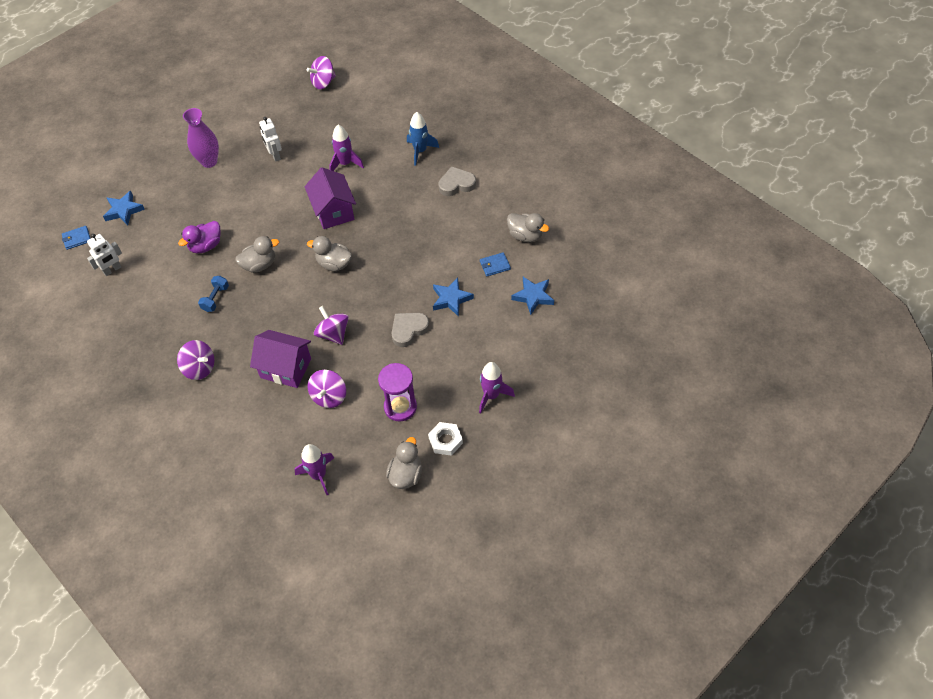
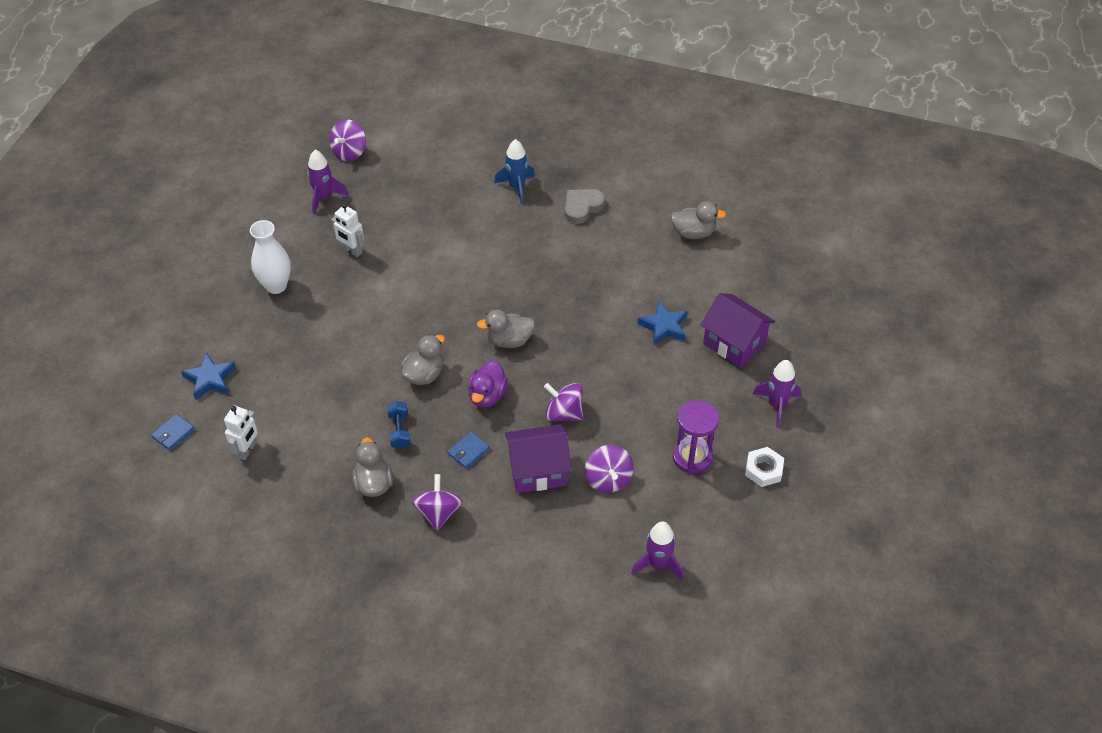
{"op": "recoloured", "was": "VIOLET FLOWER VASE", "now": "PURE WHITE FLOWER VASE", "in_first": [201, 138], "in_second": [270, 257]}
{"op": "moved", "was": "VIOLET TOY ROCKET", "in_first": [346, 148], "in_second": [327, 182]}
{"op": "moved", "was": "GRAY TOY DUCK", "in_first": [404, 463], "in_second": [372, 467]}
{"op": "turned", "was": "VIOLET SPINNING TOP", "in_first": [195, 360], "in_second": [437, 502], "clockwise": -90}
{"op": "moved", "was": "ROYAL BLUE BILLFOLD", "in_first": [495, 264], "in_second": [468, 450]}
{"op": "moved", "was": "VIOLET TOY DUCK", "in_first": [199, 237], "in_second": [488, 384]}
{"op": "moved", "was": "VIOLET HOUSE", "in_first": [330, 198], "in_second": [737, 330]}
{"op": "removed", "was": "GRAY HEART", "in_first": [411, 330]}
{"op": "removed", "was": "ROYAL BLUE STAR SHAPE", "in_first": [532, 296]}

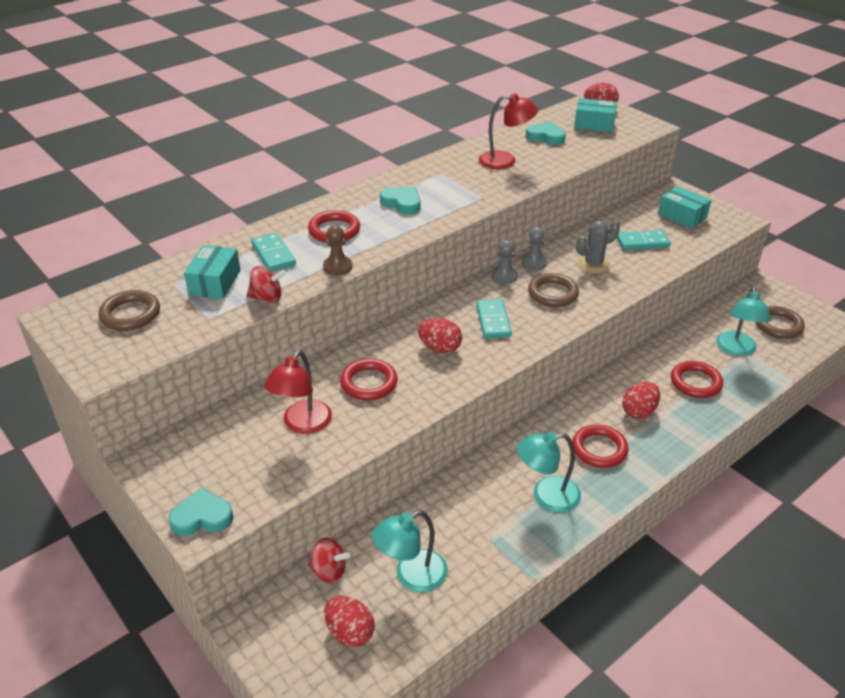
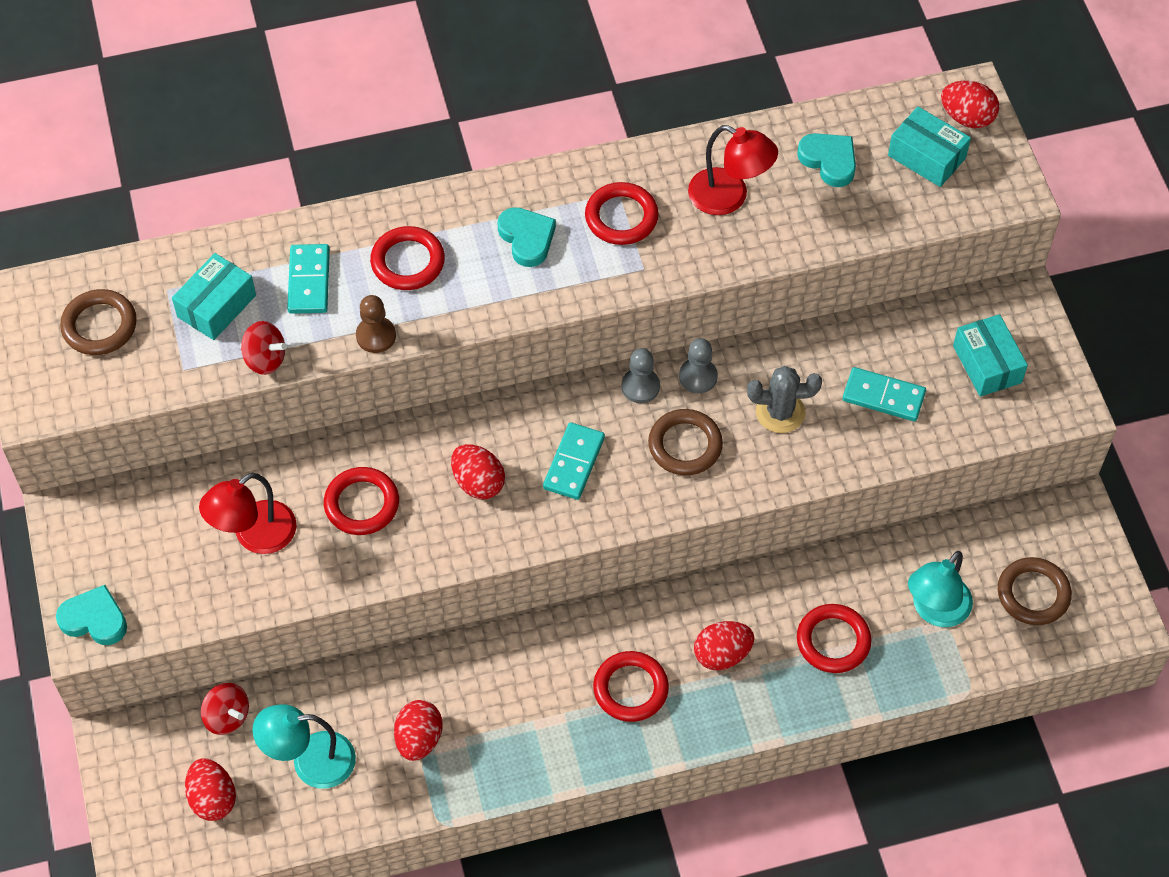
{"op": "added", "now": "CRIMSON EGG", "in_second": [418, 730]}
{"op": "added", "now": "CRIMSON TORUS", "in_second": [622, 213]}
{"op": "removed", "was": "TEAL DESK LAMP", "in_first": [549, 472]}

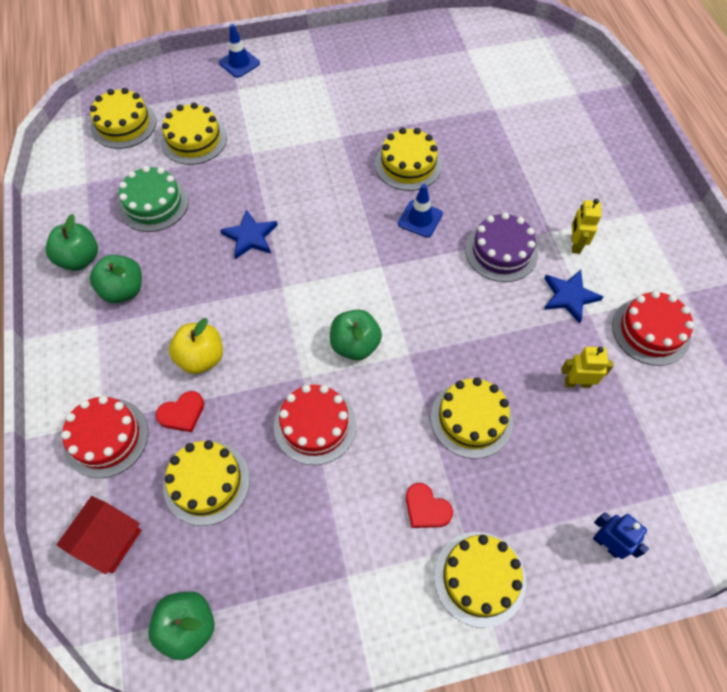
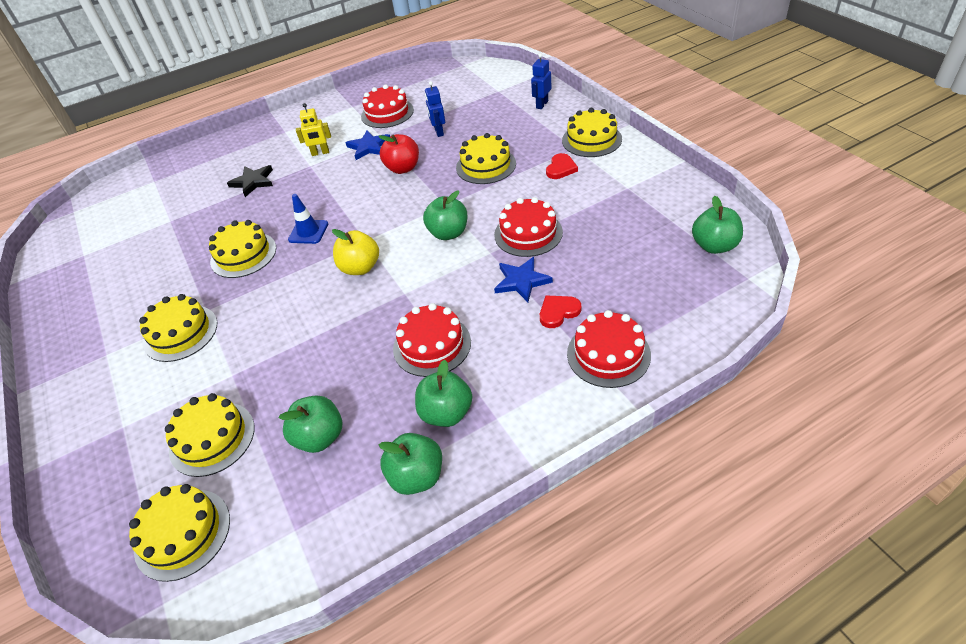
{"op": "moved", "was": "GOLDEN LAYER CAKE", "in_first": [206, 483], "in_second": [178, 328]}
{"op": "added", "now": "JET-BLACK STAR SHAPE", "in_second": [250, 181]}
{"op": "replaced", "was": "GREEN LAYER CAKE", "now": "GREEN APPLE FRUIT", "in_first": [153, 199], "in_second": [310, 424]}
{"op": "moved", "was": "GOLDEN APPLE FRUIT", "in_first": [196, 346], "in_second": [355, 252]}
{"op": "added", "now": "CRIMSON APPLE FRUIT", "in_second": [398, 154]}
{"op": "added", "now": "CRIMSON LAYER CAKE", "in_second": [432, 340]}
{"op": "recoloured", "was": "GOLDEN TOY ROBOT", "now": "ROYAL BLUE TOY ROBOT", "in_first": [587, 367], "in_second": [435, 109]}
{"op": "moved", "was": "ROYAL BLUE STAR SHAPE", "in_first": [249, 234], "in_second": [523, 279]}
{"op": "turned", "was": "CRIMSON HEART", "in_first": [180, 411], "in_second": [560, 312], "clockwise": -75}
{"op": "removed", "was": "CRIMSON HOUSE", "in_first": [99, 535]}
{"op": "removed", "was": "ROYAL BLUE TRAFFIC CONE", "in_first": [239, 51]}
{"op": "removed", "was": "VIOLET LAYER CAKE", "in_first": [501, 247]}

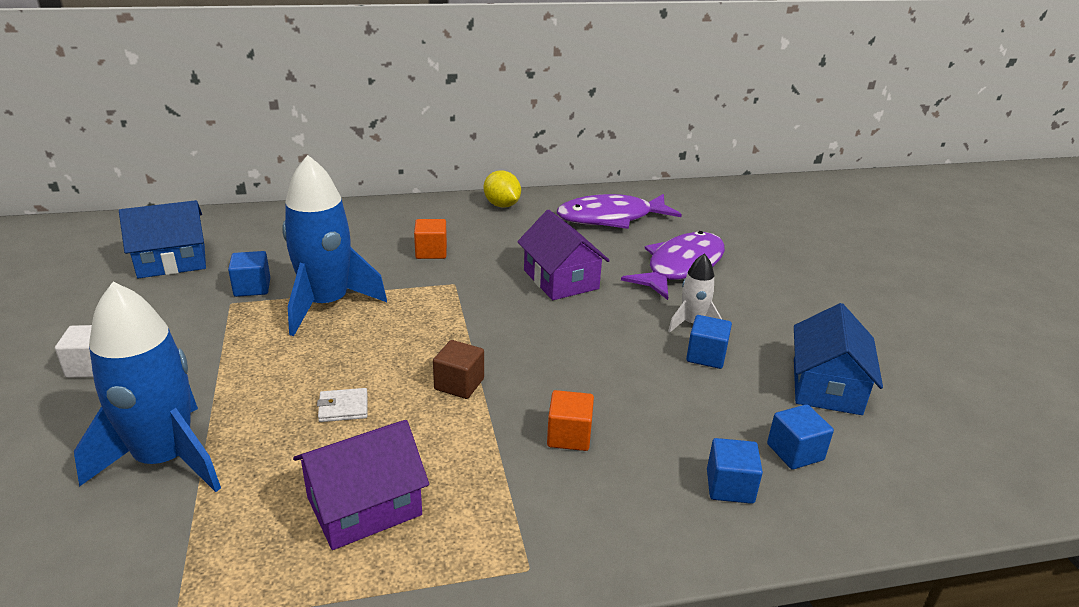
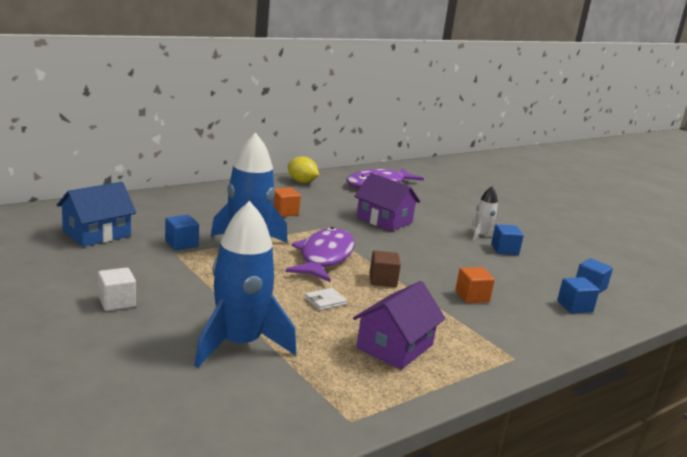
{"op": "moved", "was": "VIOLET FISH", "in_first": [673, 265], "in_second": [320, 254]}
{"op": "removed", "was": "ROYAL BLUE HOUSE", "in_first": [838, 359]}

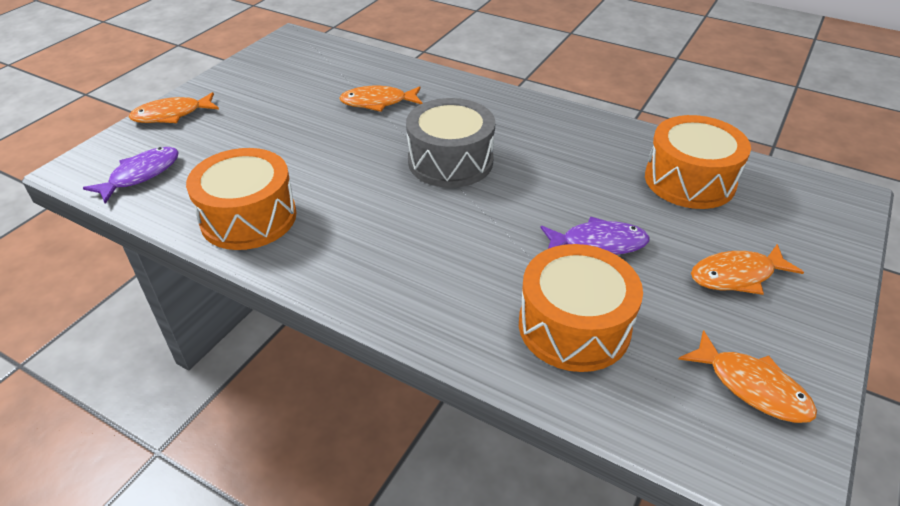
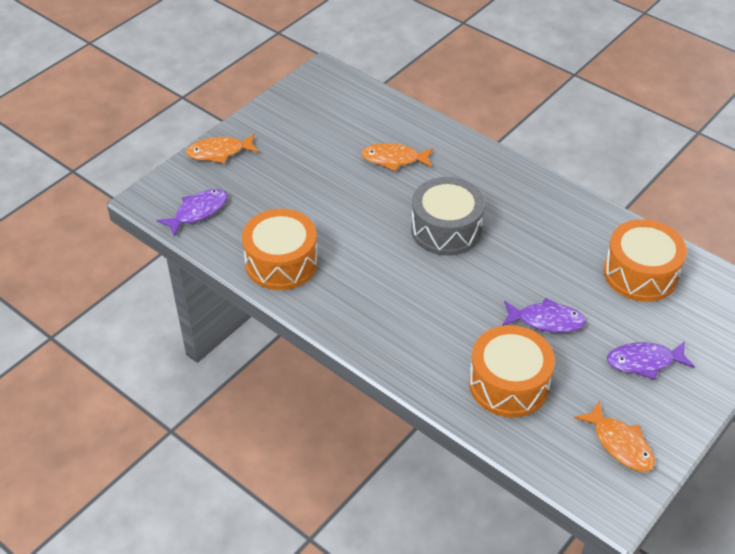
{"op": "recoloured", "was": "BRIGHT ORANGE FISH", "now": "VIOLET FISH", "in_first": [747, 269], "in_second": [651, 360]}

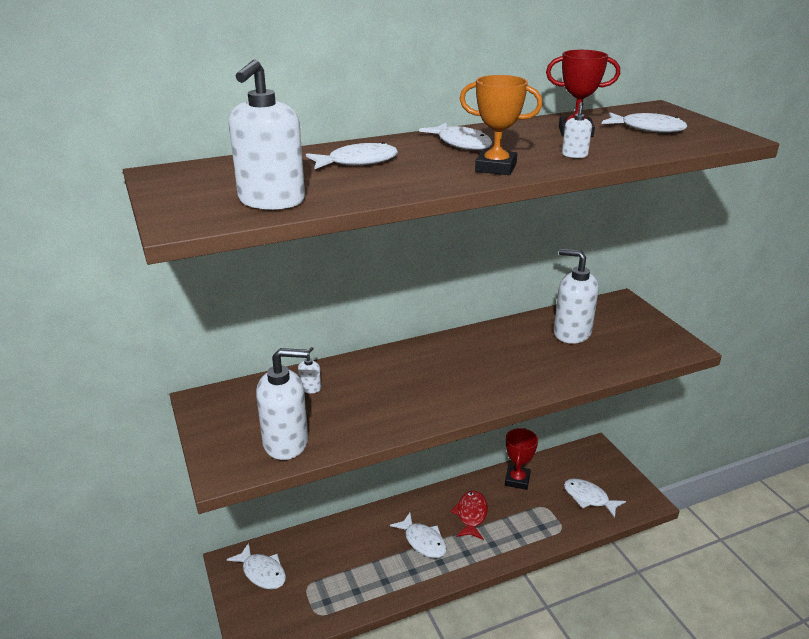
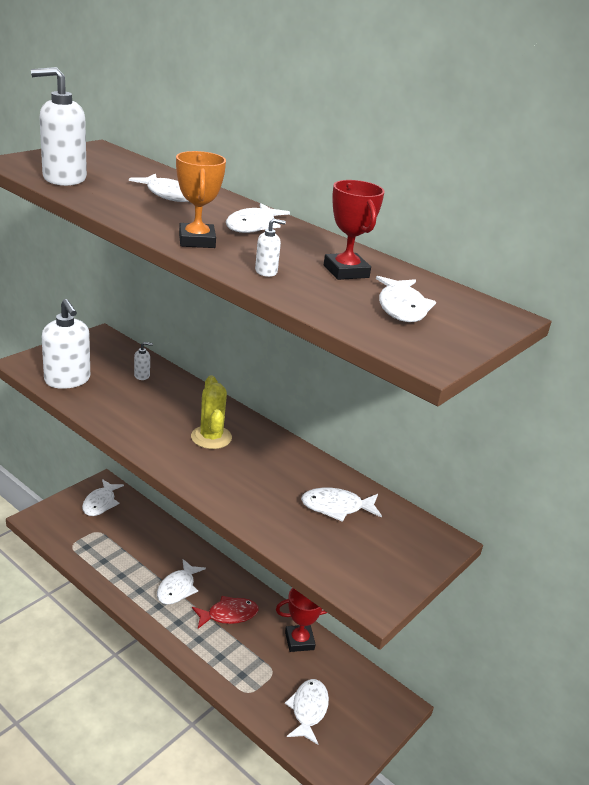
{"op": "added", "now": "GOLDEN PRICKLY PLANT", "in_second": [211, 412]}
{"op": "replaced", "was": "PURE WHITE SOAP DISPENSER", "now": "PURE WHITE FISH", "in_first": [576, 296], "in_second": [341, 505]}

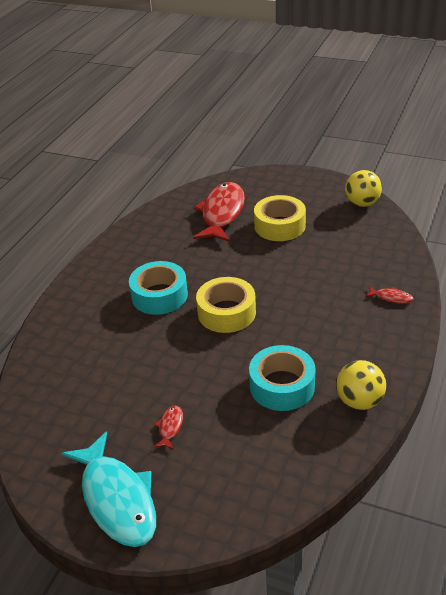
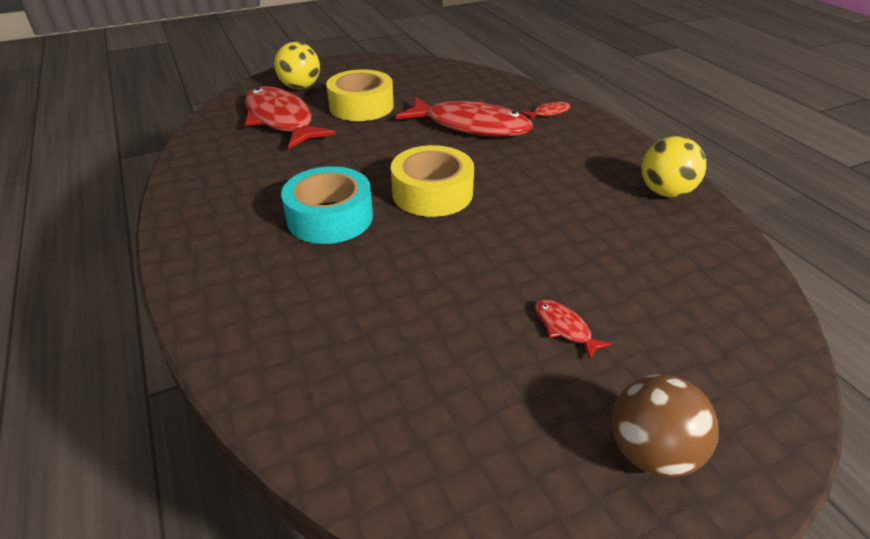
{"op": "moved", "was": "GOLDEN SPHERE", "in_first": [363, 188], "in_second": [297, 65]}
{"op": "added", "now": "CRIMSON FISH", "in_second": [464, 116]}
{"op": "replaced", "was": "TEAL FISH", "now": "RUSSET SPHERE", "in_first": [108, 489], "in_second": [665, 426]}
{"op": "removed", "was": "TEAL TAPE", "in_first": [282, 378]}

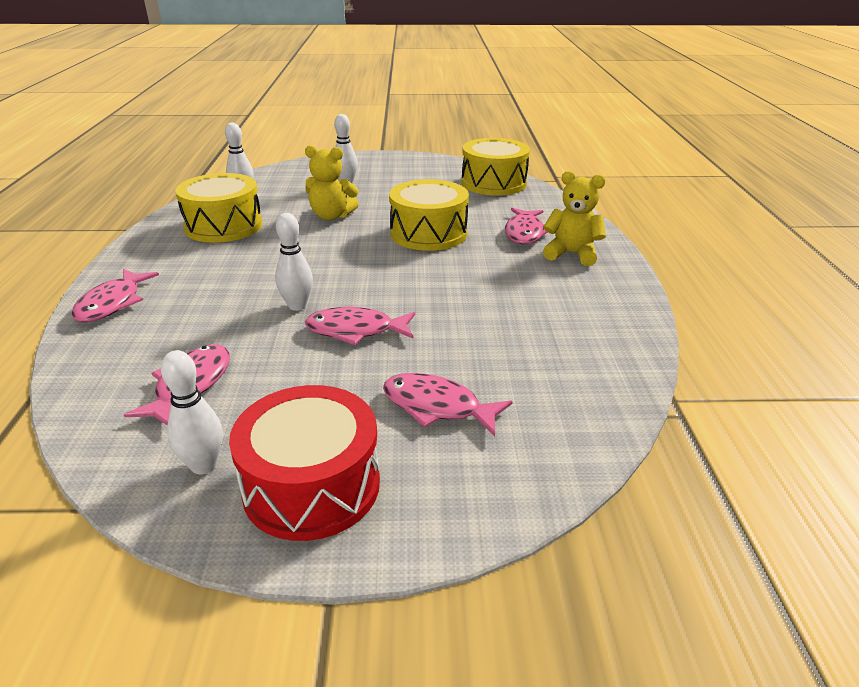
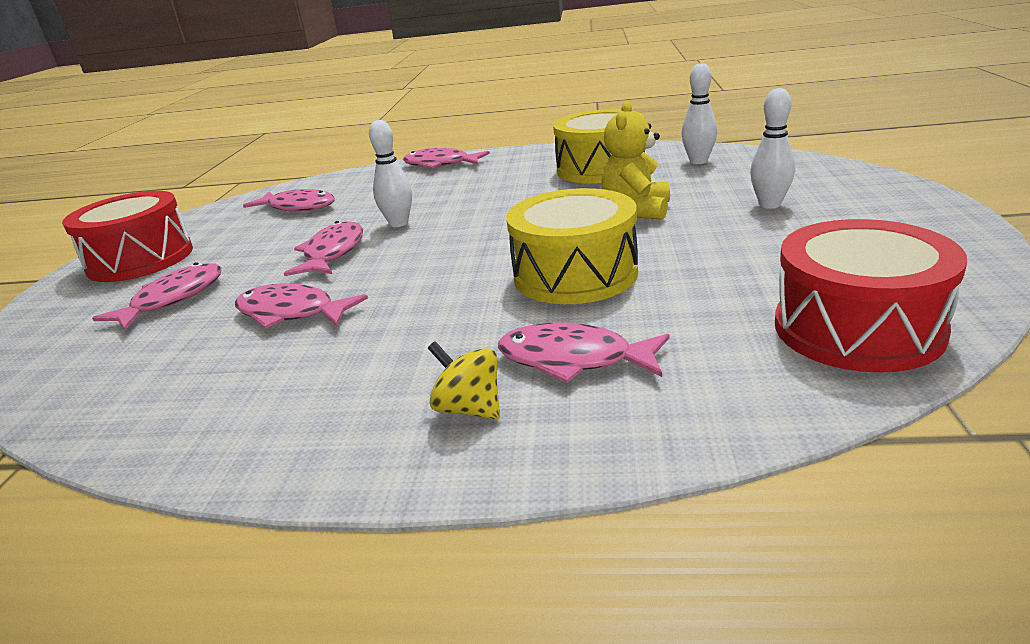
{"op": "added", "now": "PINK FISH", "in_second": [301, 306]}
{"op": "replaced", "was": "GOLDEN STUFFED BEAR", "now": "GOLDEN SPINNING TOP", "in_first": [574, 218], "in_second": [464, 380]}
{"op": "recoloured", "was": "GOLDEN TOY DRUM", "now": "CRIMSON TOY DRUM", "in_first": [495, 166], "in_second": [871, 296]}
{"op": "removed", "was": "PURE WHITE TENPIN", "in_first": [192, 412]}

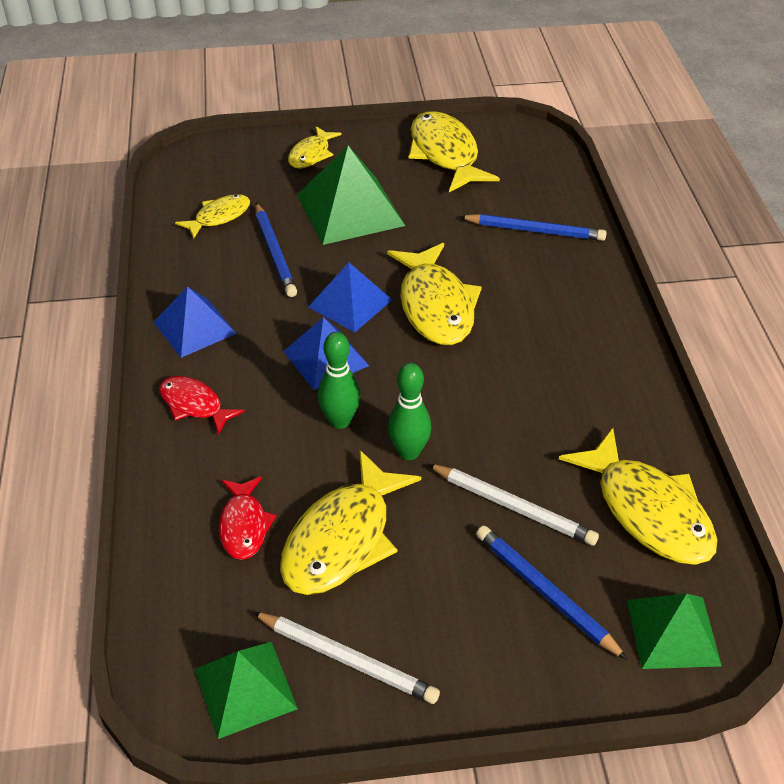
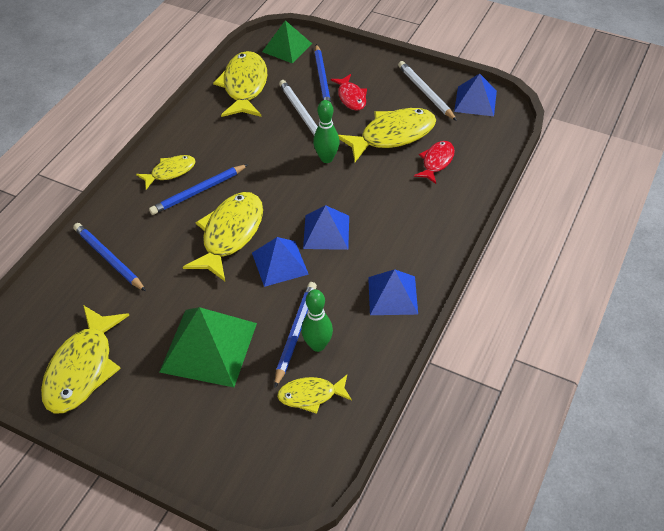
{"op": "moved", "was": "GOLDEN FISH", "in_first": [315, 147], "in_second": [166, 172]}
{"op": "added", "now": "ROYAL BLUE PENCIL", "in_second": [199, 189]}
{"op": "moved", "was": "GREEN TENPIN", "in_first": [339, 380], "in_second": [317, 320]}
{"op": "moved", "was": "CRIMSON FISH", "in_first": [202, 405], "in_second": [348, 92]}
{"op": "recoloured", "was": "GREEN SOLID PYRAMID", "now": "ROYAL BLUE SOLID PYRAMID", "in_first": [246, 690], "in_second": [475, 95]}

